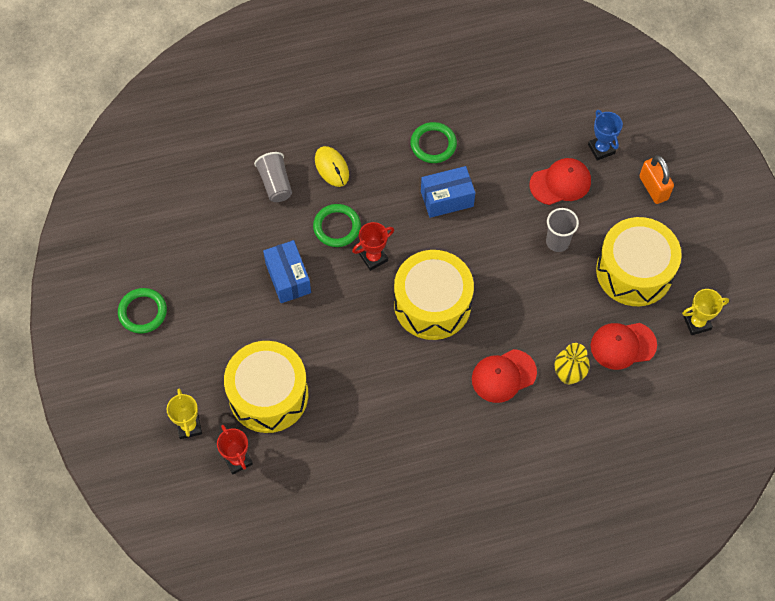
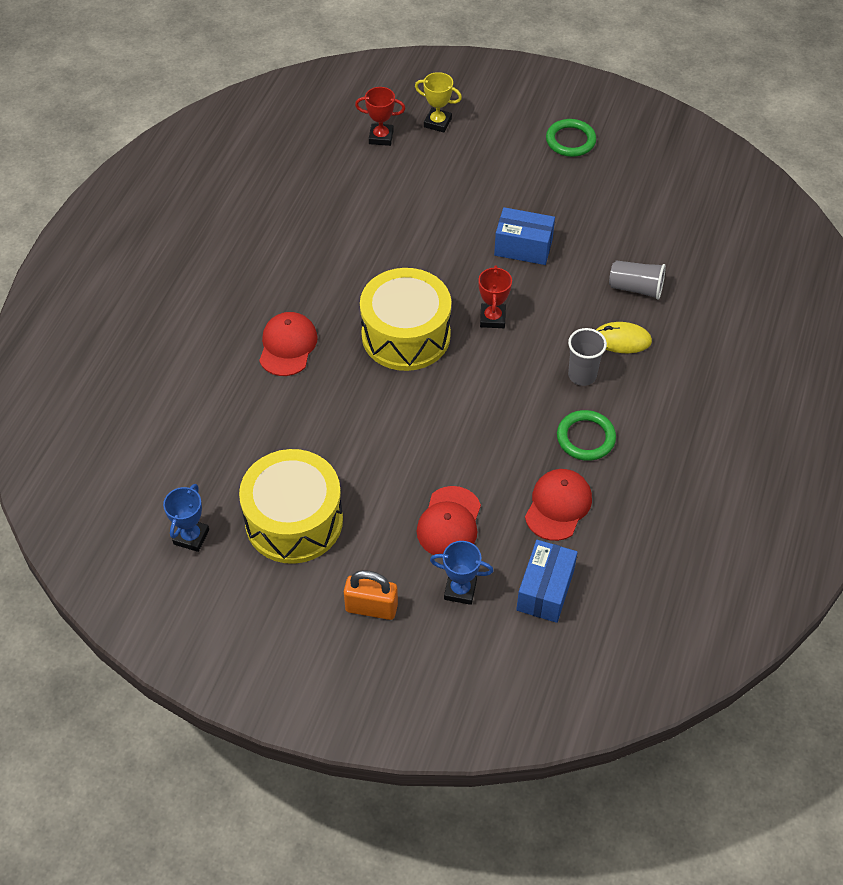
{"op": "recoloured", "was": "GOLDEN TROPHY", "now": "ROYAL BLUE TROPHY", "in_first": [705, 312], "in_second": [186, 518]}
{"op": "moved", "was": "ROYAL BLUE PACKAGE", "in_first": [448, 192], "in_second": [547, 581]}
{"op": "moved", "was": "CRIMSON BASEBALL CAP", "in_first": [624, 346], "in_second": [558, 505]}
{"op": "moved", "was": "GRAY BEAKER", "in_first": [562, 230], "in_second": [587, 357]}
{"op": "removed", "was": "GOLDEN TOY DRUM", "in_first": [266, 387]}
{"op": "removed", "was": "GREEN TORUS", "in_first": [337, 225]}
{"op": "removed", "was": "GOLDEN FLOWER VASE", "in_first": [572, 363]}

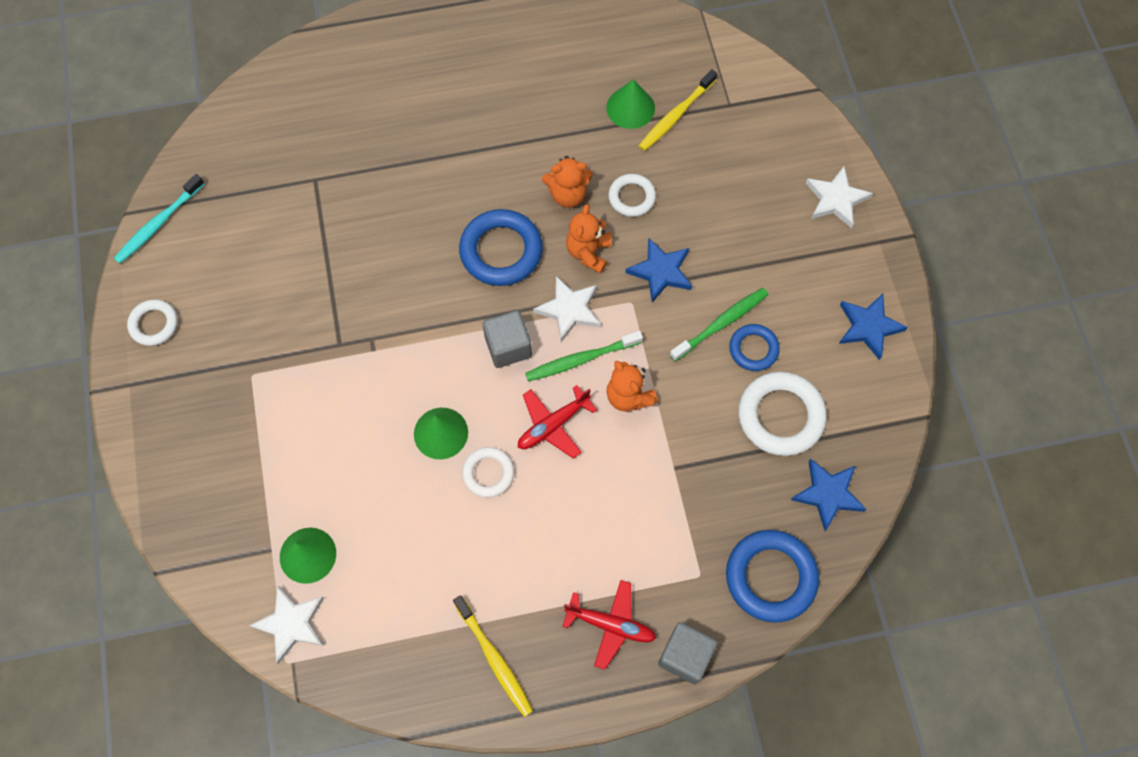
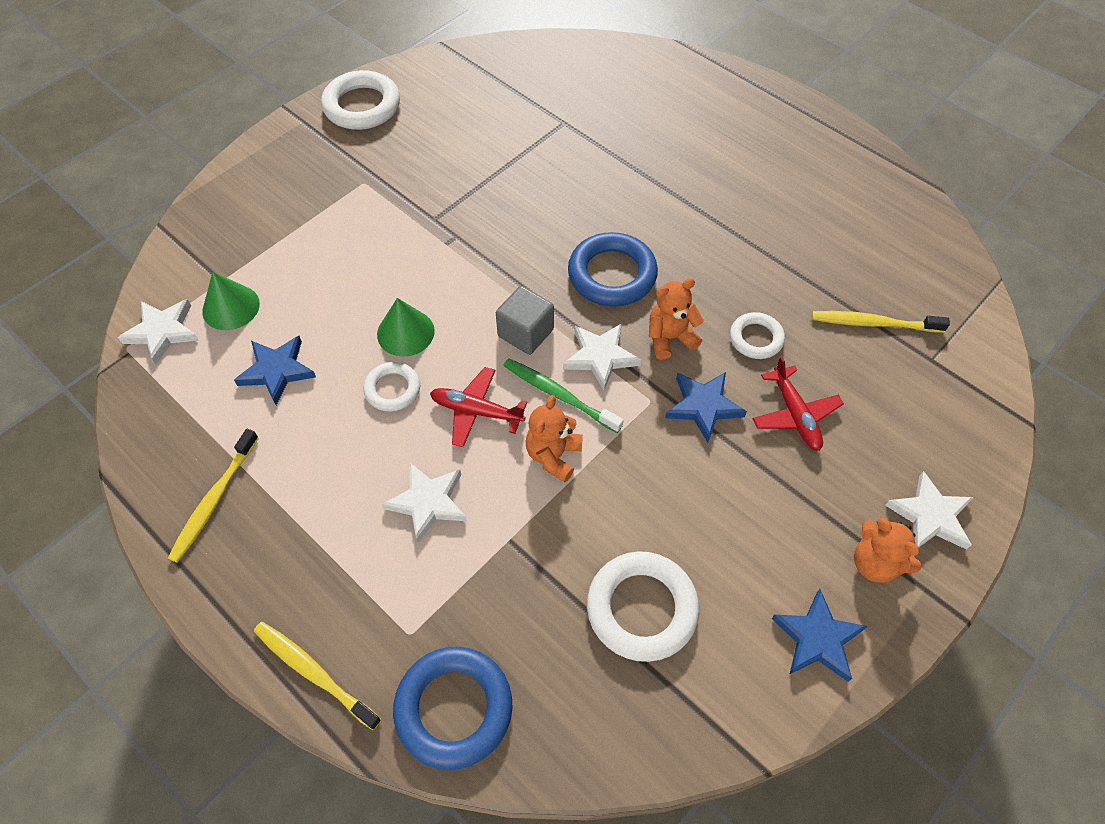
{"op": "moved", "was": "ROYAL BLUE STAR SHAPE", "in_first": [828, 495], "in_second": [275, 370]}
{"op": "replaced", "was": "GRAY CUBE", "now": "GOLDEN TOOTHBRUSH", "in_first": [687, 653], "in_second": [317, 676]}
{"op": "resized", "was": "PURE WHITE TORUS", "in_first": [152, 322], "in_second": [360, 100], "ratio": 1.71}
{"op": "added", "now": "PURE WHITE STAR SHAPE", "in_second": [424, 503]}
{"op": "moved", "was": "CRIMSON PLANE", "in_first": [609, 625], "in_second": [798, 403]}
{"op": "moved", "was": "BRIGHT ORANGE STUFFED BEAR", "in_first": [567, 182], "in_second": [887, 550]}
{"op": "removed", "was": "TEAL TOOTHBRUSH", "in_first": [159, 218]}
{"op": "removed", "was": "GREEN CONE", "in_first": [630, 104]}
{"op": "removed", "was": "GREEN TOOTHBRUSH", "in_first": [719, 325]}
{"op": "removed", "was": "ROYAL BLUE TORUS", "in_first": [754, 347]}

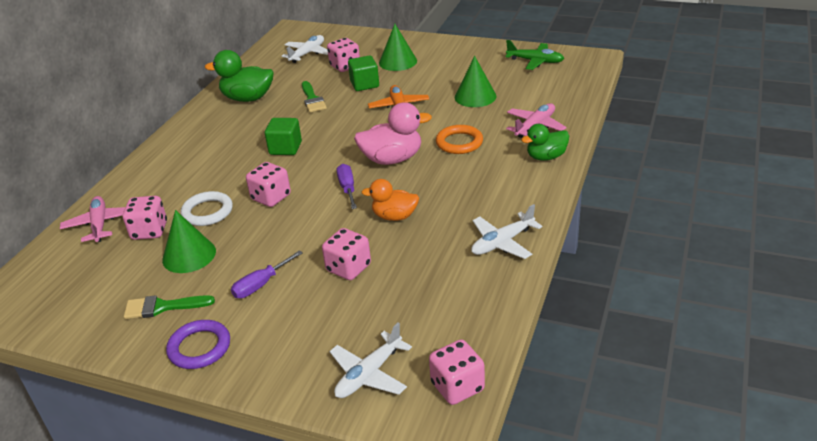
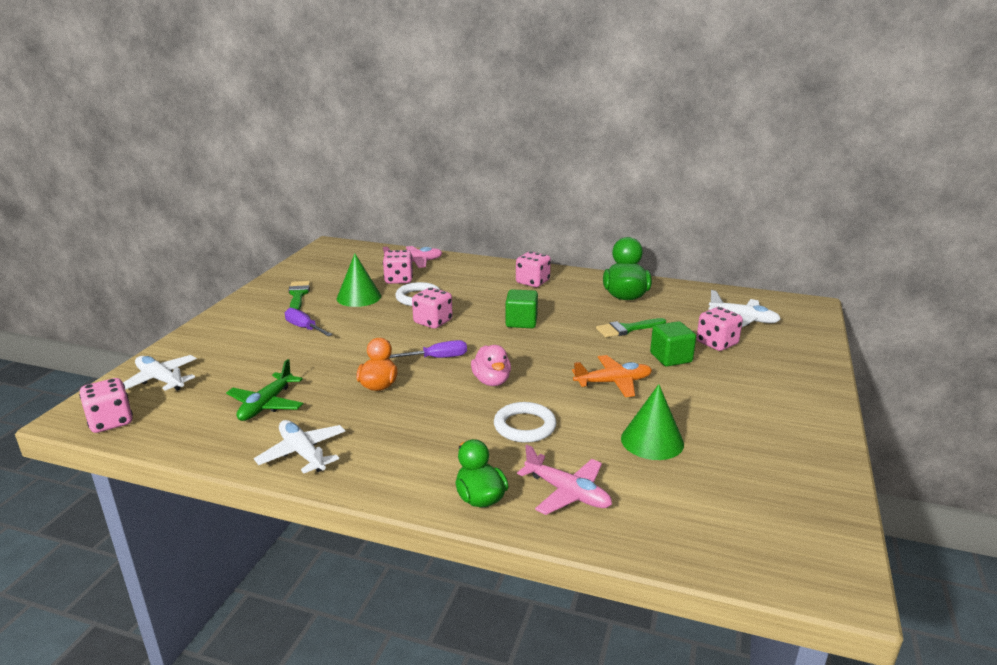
{"op": "moved", "was": "GREEN PLANE", "in_first": [534, 55], "in_second": [264, 390]}
{"op": "resized", "was": "PINK TOY DUCK", "in_first": [393, 133], "in_second": [491, 365], "ratio": 0.66}
{"op": "recoloured", "was": "BRIGHT ORANGE TORUS", "now": "PURE WHITE TORUS", "in_first": [459, 139], "in_second": [525, 422]}
{"op": "moved", "was": "PINK GAME DIE", "in_first": [346, 254], "in_second": [533, 269]}
{"op": "removed", "was": "VIOLET TORUS", "in_first": [198, 344]}
{"op": "removed", "was": "GREEN CONE", "in_first": [398, 47]}

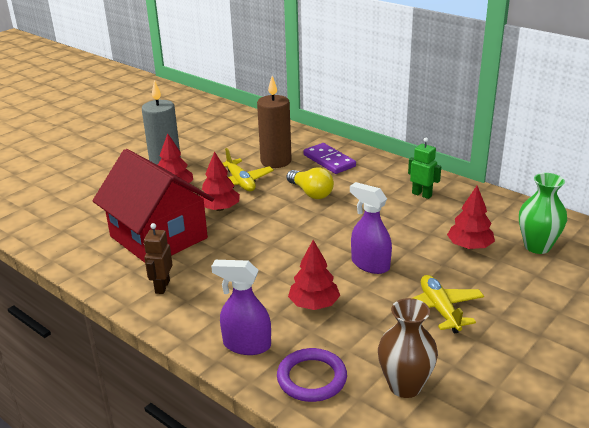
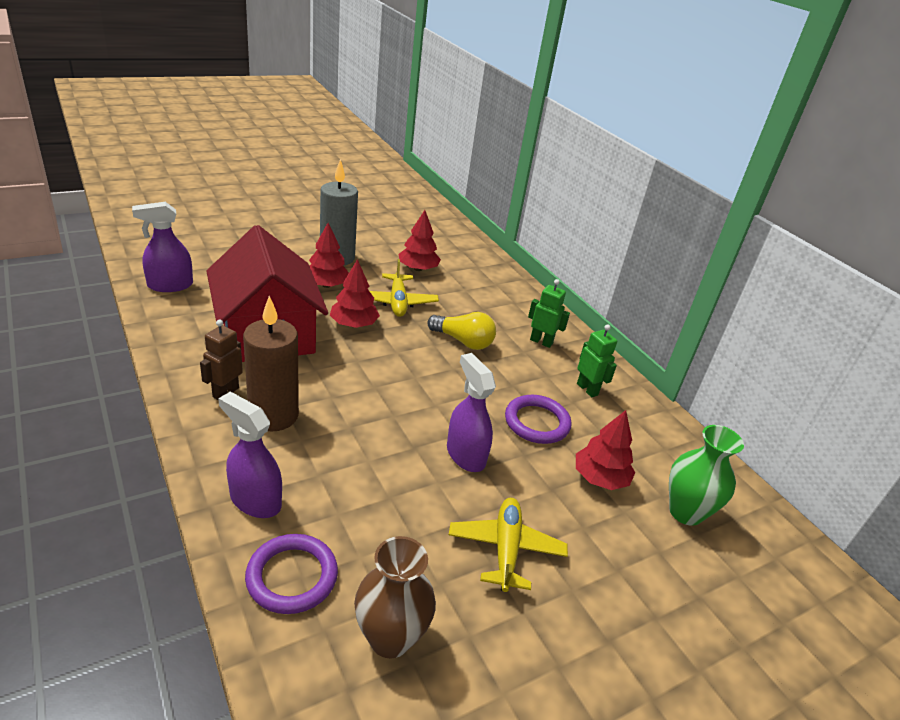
{"op": "added", "now": "VIOLET SPRAYER", "in_second": [162, 247]}
{"op": "moved", "was": "RUSSET WAX CANDLE", "in_first": [274, 122], "in_second": [271, 364]}
{"op": "moved", "was": "CRIMSON TREE", "in_first": [314, 275], "in_second": [419, 240]}
{"op": "turned", "was": "GOLDEN LIGHTBULB", "in_first": [310, 183], "in_second": [461, 331], "clockwise": -45}
{"op": "added", "now": "VIOLET TORUS", "in_second": [538, 419]}
{"op": "added", "now": "GREEN TOY ROBOT", "in_second": [549, 313]}
{"op": "removed", "was": "VIOLET DOMINO", "in_first": [329, 158]}

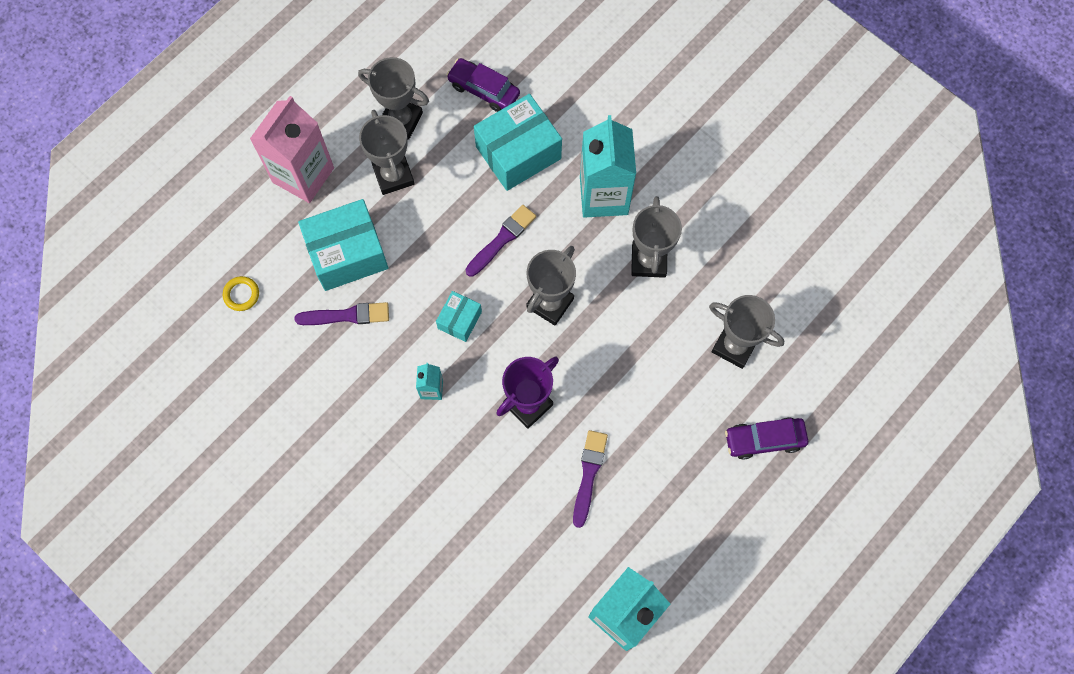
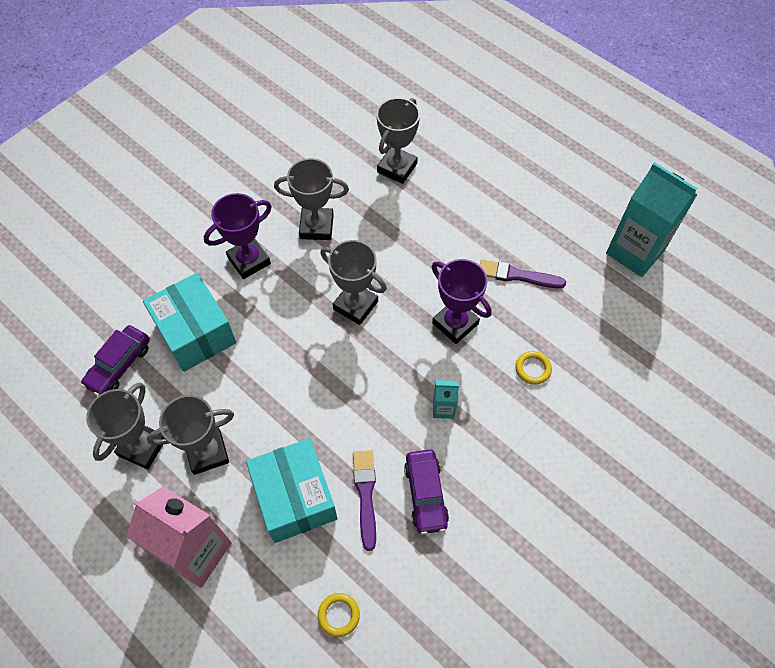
{"op": "replaced", "was": "TEAL MILK CARTON", "now": "VIOLET TROPHY", "in_first": [608, 166], "in_second": [238, 236]}
{"op": "moved", "was": "VIOLET CAR", "in_first": [766, 438], "in_second": [426, 492]}
{"op": "added", "now": "GOLDEN TORUS", "in_second": [533, 368]}
{"op": "removed", "was": "TEAL PACKAGE", "in_first": [459, 316]}
{"op": "removed", "was": "VIOLET BRUSH", "in_first": [501, 241]}

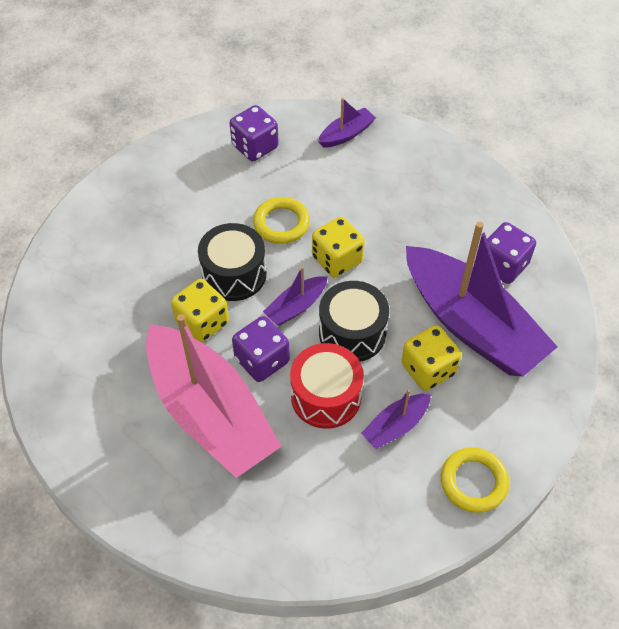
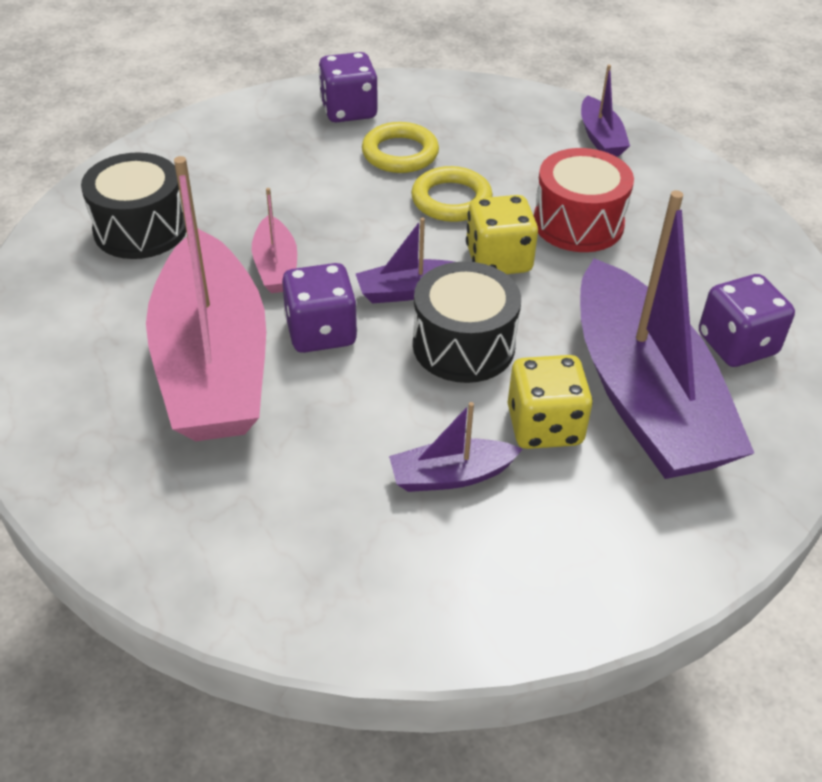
{"op": "moved", "was": "JET-BLACK TOY DRUM", "in_first": [232, 262], "in_second": [133, 205]}
{"op": "replaced", "was": "GOLDEN GAME DIE", "now": "PINK TOY BOAT", "in_first": [200, 311], "in_second": [274, 240]}
{"op": "moved", "was": "VIOLET GAME DIE", "in_first": [254, 133], "in_second": [347, 87]}
{"op": "moved", "was": "GOLDEN TORUS", "in_first": [475, 480], "in_second": [400, 147]}
{"op": "moved", "was": "CRIMSON TOY DRUM", "in_first": [327, 386], "in_second": [584, 200]}
{"op": "turned", "was": "VIOLET TOY BOAT", "in_first": [347, 123], "in_second": [605, 111], "clockwise": 90}

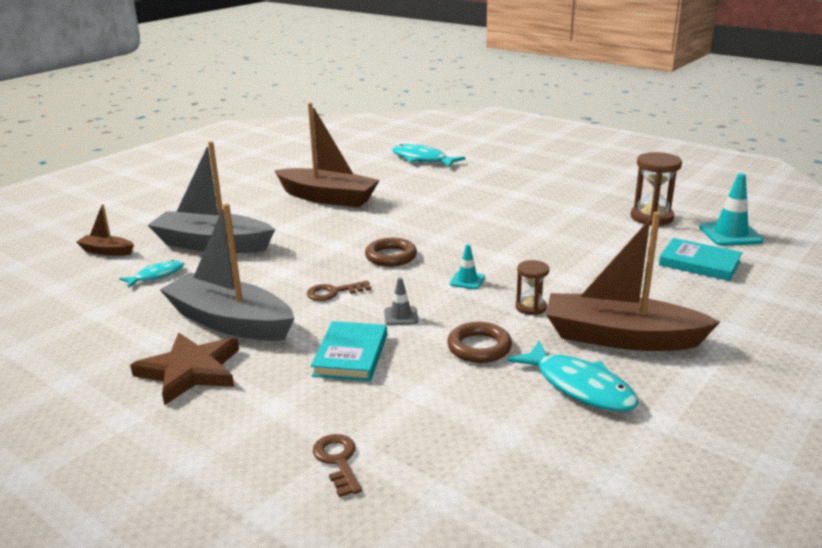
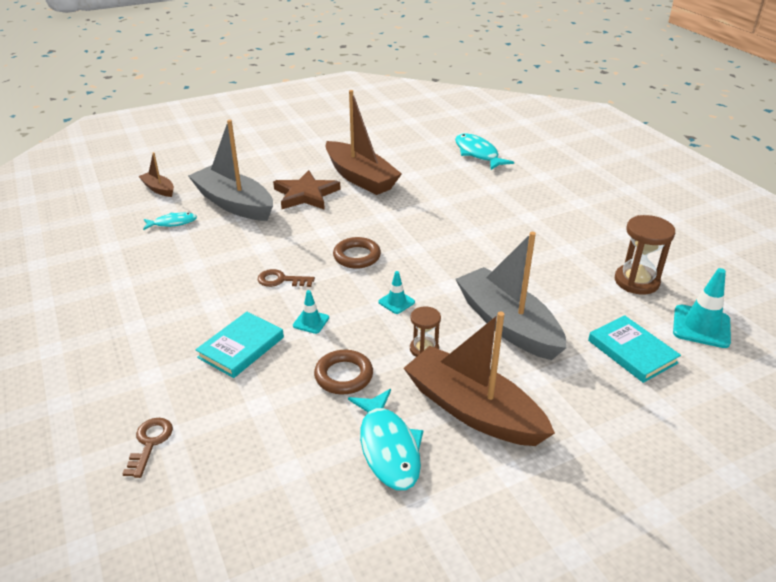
{"op": "moved", "was": "RUSSET STAR SHAPE", "in_first": [184, 369], "in_second": [307, 190]}
{"op": "recoloured", "was": "GRAY TRAFFIC CONE", "now": "TEAL TRAFFIC CONE", "in_first": [401, 301], "in_second": [311, 312]}
{"op": "moved", "was": "GRAY TOY BOAT", "in_first": [227, 272], "in_second": [511, 296]}

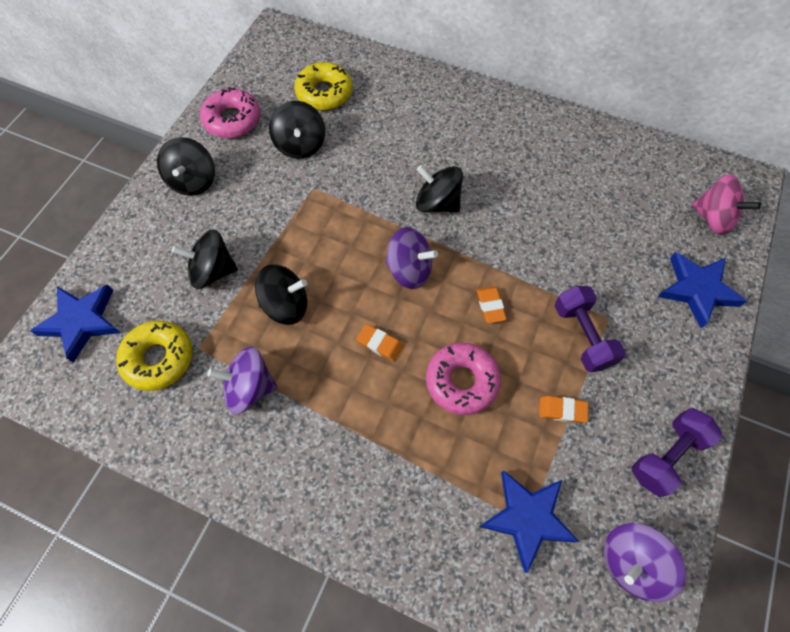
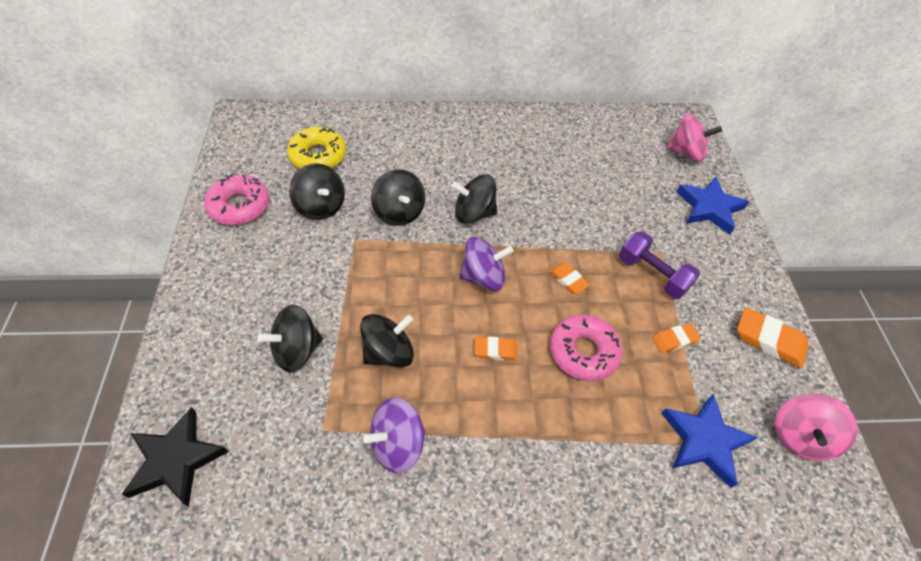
{"op": "recoloured", "was": "ROYAL BLUE STAR SHAPE", "now": "JET-BLACK STAR SHAPE", "in_first": [75, 324], "in_second": [175, 457]}
{"op": "moved", "was": "JET-BLACK SPINNING TOP", "in_first": [186, 166], "in_second": [398, 197]}
{"op": "replaced", "was": "VIOLET FREE WEIGHT", "now": "BRIGHT ORANGE ERASER", "in_first": [677, 452], "in_second": [773, 337]}
{"op": "recoloured", "was": "VIOLET SPINNING TOP", "now": "PINK SPINNING TOP", "in_first": [645, 562], "in_second": [816, 427]}
{"op": "removed", "was": "GOLDEN DOUGHNUT", "in_first": [154, 356]}

